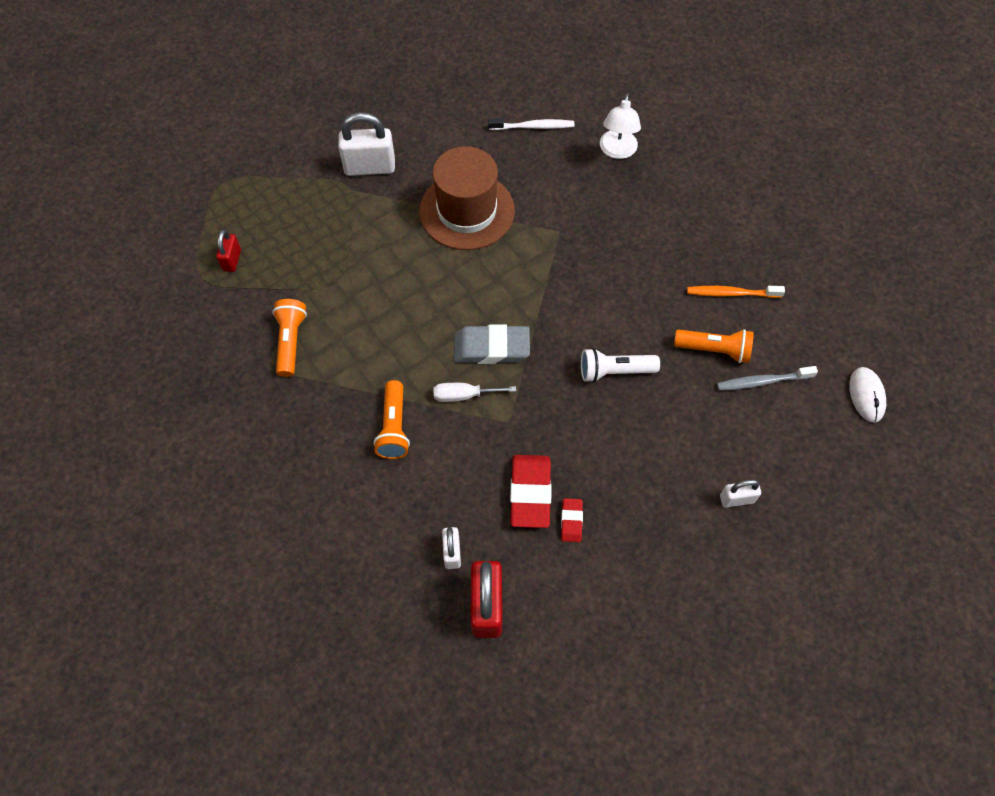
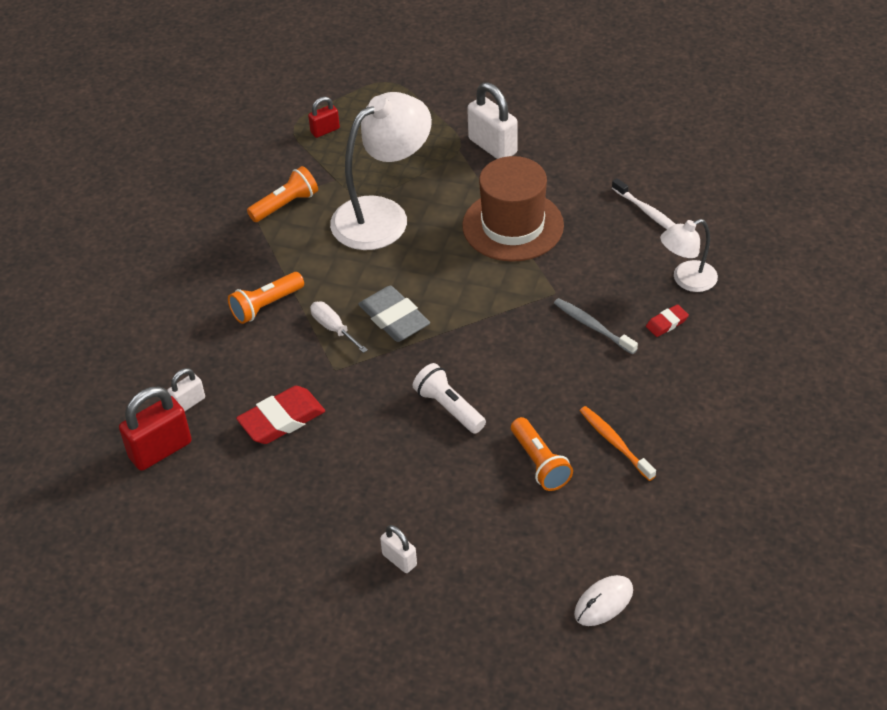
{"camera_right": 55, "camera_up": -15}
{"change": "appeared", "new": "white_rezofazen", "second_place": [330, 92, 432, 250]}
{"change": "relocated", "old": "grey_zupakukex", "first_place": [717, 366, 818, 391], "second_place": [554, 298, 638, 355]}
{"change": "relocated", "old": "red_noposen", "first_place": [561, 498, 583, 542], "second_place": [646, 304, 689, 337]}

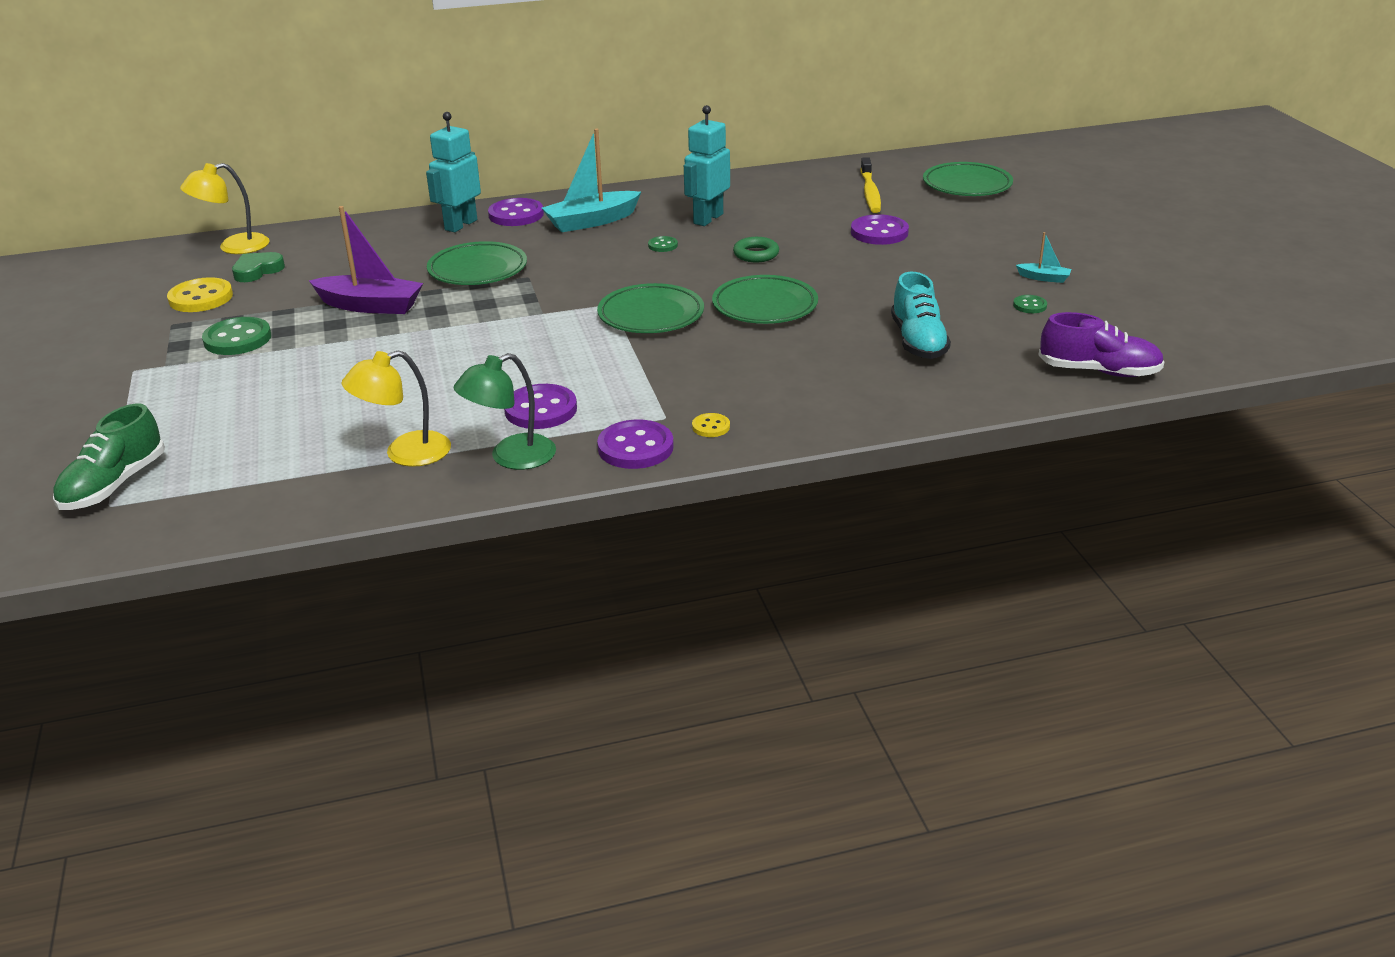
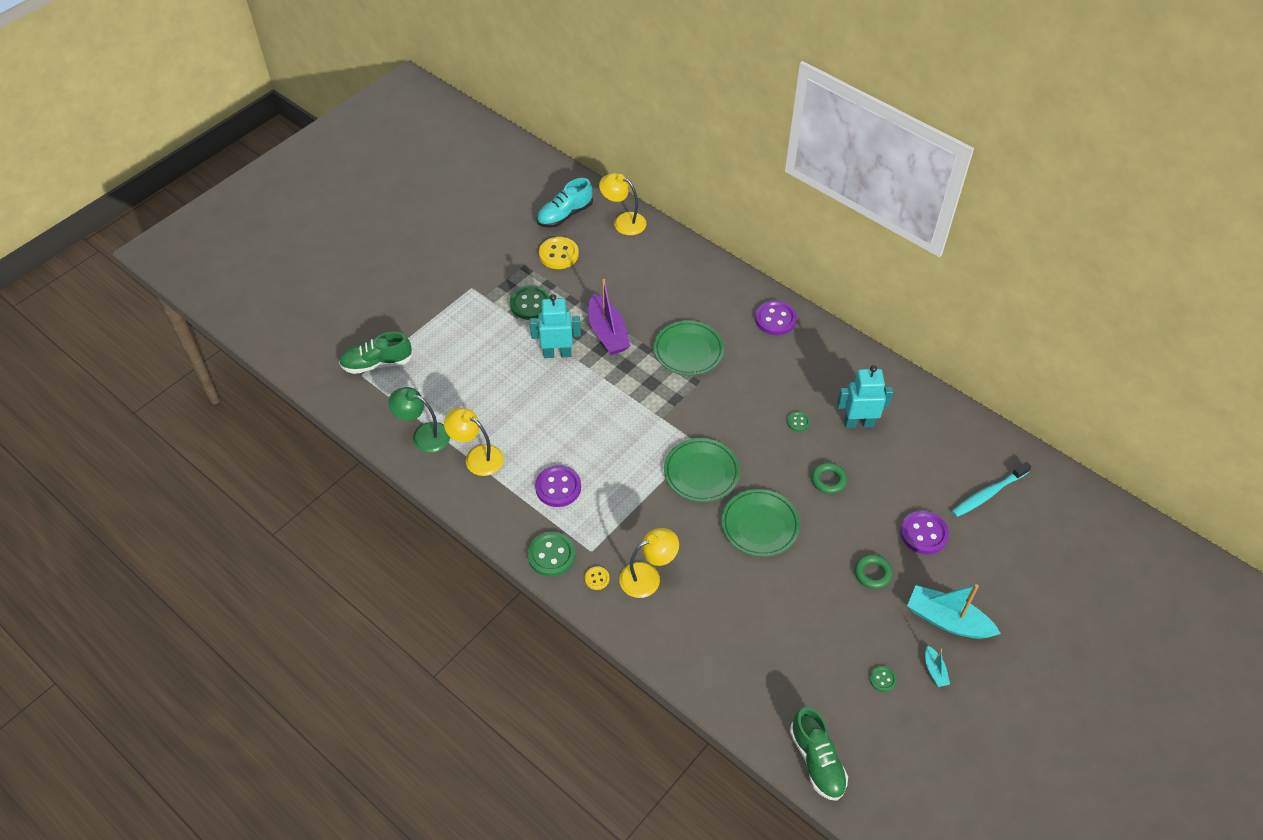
{"camera_right": 55, "camera_up": 20}
{"change": "relocated", "old": "green_rezofazen", "first_place": [453, 353, 556, 470], "second_place": [388, 387, 450, 453]}
{"change": "colour", "old": "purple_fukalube", "new": "green_fukalube", "first_place": [597, 420, 674, 469], "second_place": [528, 532, 575, 577]}
{"change": "relocated", "old": "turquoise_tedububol", "first_place": [426, 112, 481, 232], "second_place": [530, 294, 581, 358]}
{"change": "relocated", "old": "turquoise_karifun", "first_place": [891, 272, 951, 359], "second_place": [537, 178, 593, 228]}
{"change": "appeared", "new": "yellow_rezofazen", "second_place": [619, 528, 679, 598]}
{"change": "colour", "old": "purple_karifun", "new": "green_karifun", "first_place": [1038, 312, 1164, 377], "second_place": [790, 707, 848, 801]}
{"change": "appeared", "new": "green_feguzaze", "second_place": [855, 554, 893, 589]}
{"change": "relocated", "old": "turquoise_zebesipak", "first_place": [542, 129, 641, 232], "second_place": [907, 584, 1001, 639]}
{"change": "colour", "old": "yellow_zupakukex", "new": "turquoise_zupakukex", "first_place": [860, 157, 881, 213], "second_place": [952, 462, 1032, 517]}
{"change": "missing", "old": "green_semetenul", "first_place": [232, 252, 285, 282]}
{"change": "missing", "old": "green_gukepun", "first_place": [923, 162, 1013, 196]}

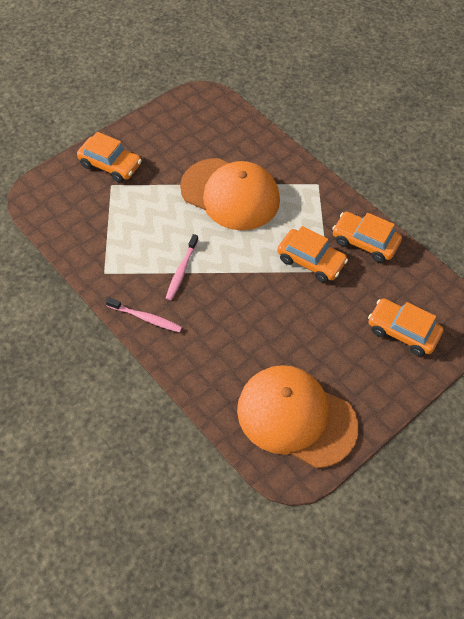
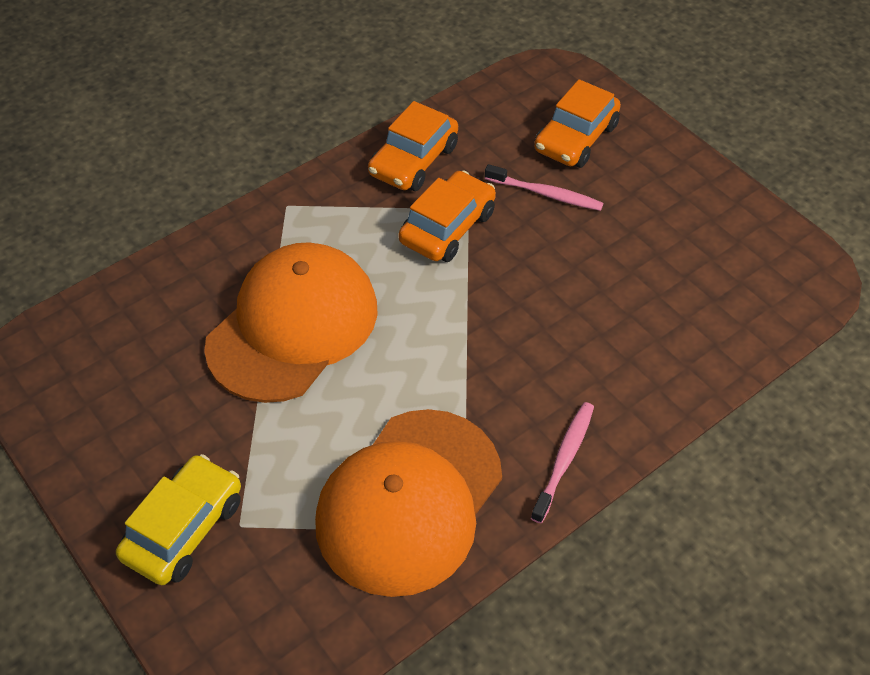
{"camera_right": -85, "camera_up": -5}
{"change": "colour", "old": "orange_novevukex", "new": "yellow_novevukex", "first_place": [77, 132, 142, 183], "second_place": [116, 454, 241, 585]}
{"change": "relocated", "old": "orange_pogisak", "first_place": [237, 365, 358, 468], "second_place": [315, 409, 502, 597]}
{"change": "relocated", "old": "pink_zupakukex", "first_place": [166, 234, 198, 300], "second_place": [485, 164, 604, 211]}

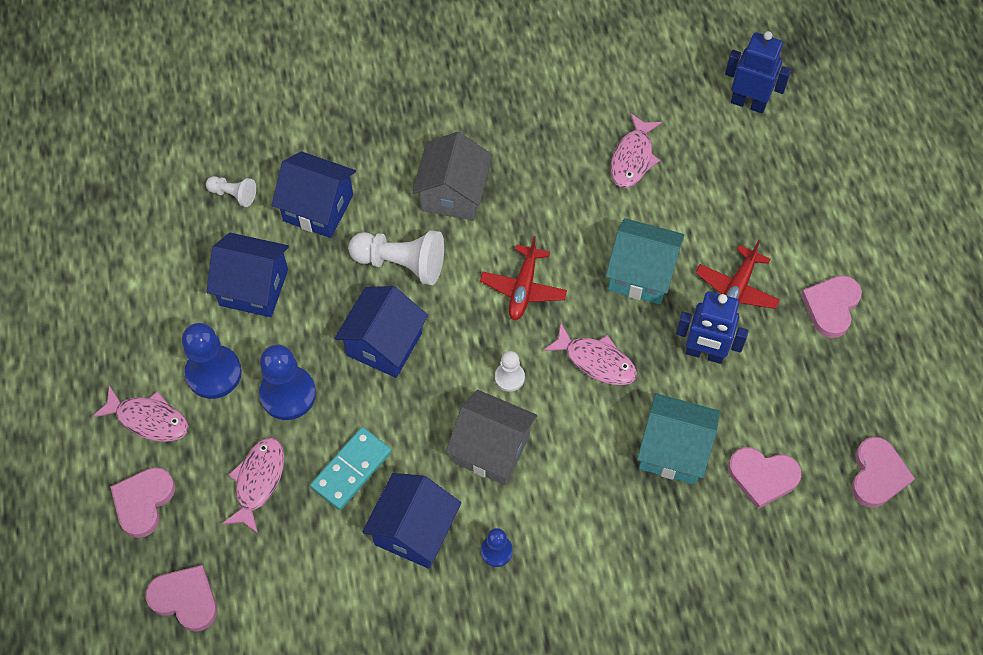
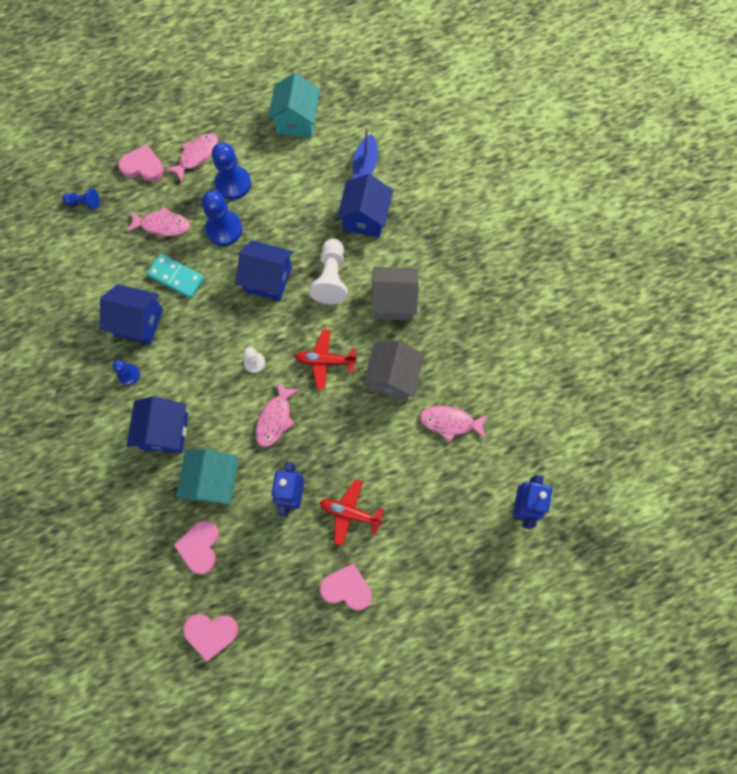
{"camera_right": 80, "camera_up": 10}
{"change": "exchanged", "old": "pink_semetenul", "new": "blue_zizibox", "first_place": [146, 565, 217, 632], "second_place": [62, 189, 100, 209]}
{"change": "relocated", "old": "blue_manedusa", "first_place": [207, 233, 289, 317], "second_place": [127, 396, 188, 453]}
{"change": "spun", "old": "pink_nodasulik", "first_place": [92, 386, 189, 442], "second_place": [165, 133, 218, 182], "degrees": -150}
{"change": "relocated", "old": "turquoise_manedusa", "first_place": [606, 218, 684, 305], "second_place": [268, 73, 320, 138]}
{"change": "exchanged", "old": "white_zizibox", "new": "blue_zebesipak", "first_place": [206, 176, 256, 207], "second_place": [353, 127, 378, 179]}
{"change": "relocated", "old": "grey_manedusa", "first_place": [446, 390, 537, 485], "second_place": [363, 341, 424, 401]}

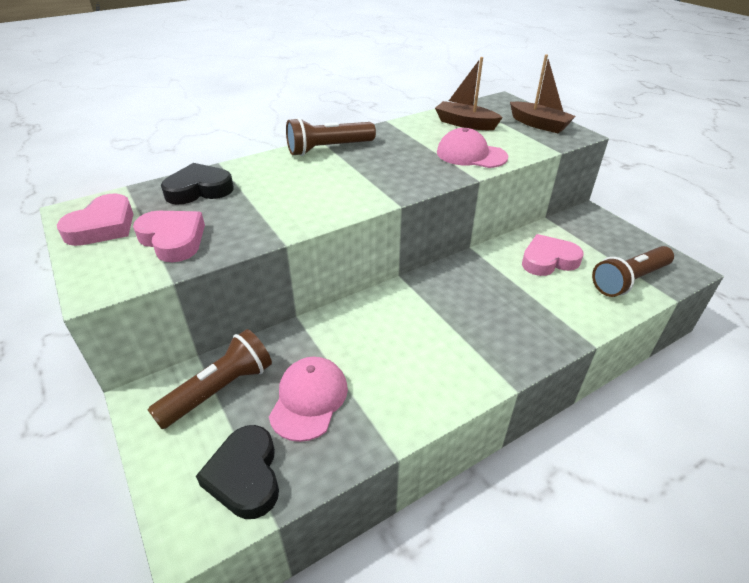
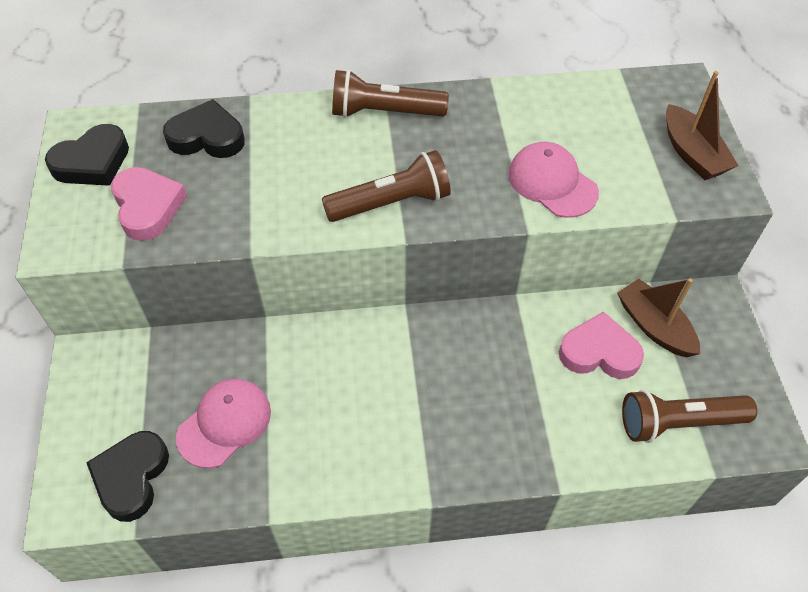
{"camera_right": 25, "camera_up": 15}
{"change": "colour", "old": "pink_semetenul", "new": "black_semetenul", "first_place": [57, 193, 133, 246], "second_place": [45, 124, 129, 186]}
{"change": "relocated", "old": "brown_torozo", "first_place": [148, 329, 272, 429], "second_place": [322, 150, 451, 222]}
{"change": "relocated", "old": "brown_zebesipak", "first_place": [435, 57, 503, 130], "second_place": [617, 278, 700, 357]}

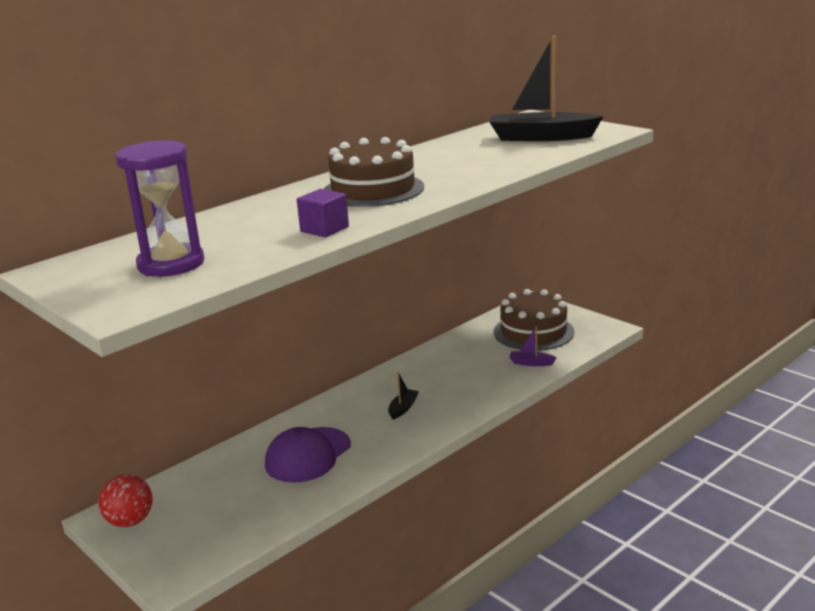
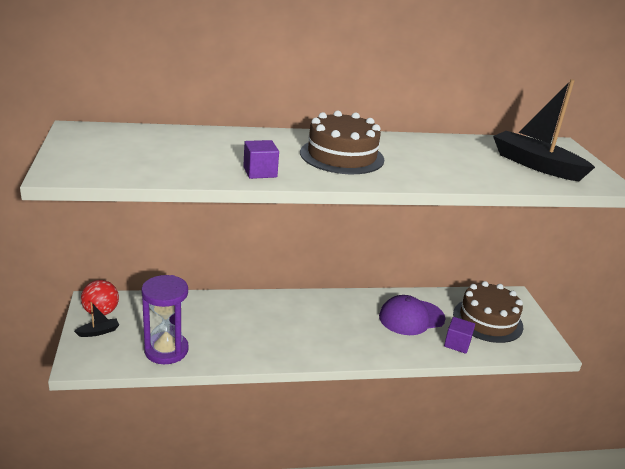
{"camera_right": 30, "camera_up": 5}
{"change": "relocated", "old": "black_zebesipak", "first_place": [388, 372, 419, 419], "second_place": [74, 302, 119, 337]}
{"change": "relocated", "old": "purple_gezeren", "first_place": [115, 141, 204, 277], "second_place": [142, 275, 188, 364]}
{"change": "relocated", "old": "purple_pogisak", "first_place": [265, 427, 351, 483], "second_place": [379, 295, 446, 335]}
{"change": "exchanged", "old": "purple_zebesipak", "new": "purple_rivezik", "first_place": [509, 326, 557, 366], "second_place": [444, 317, 475, 354]}

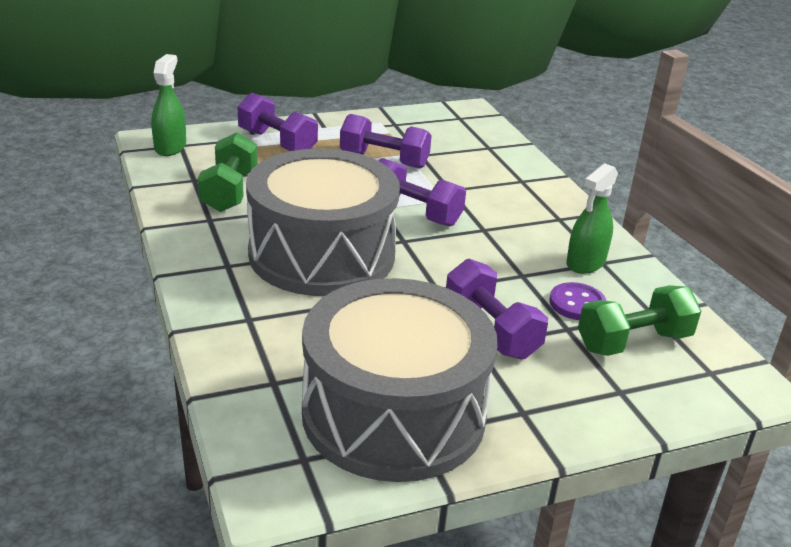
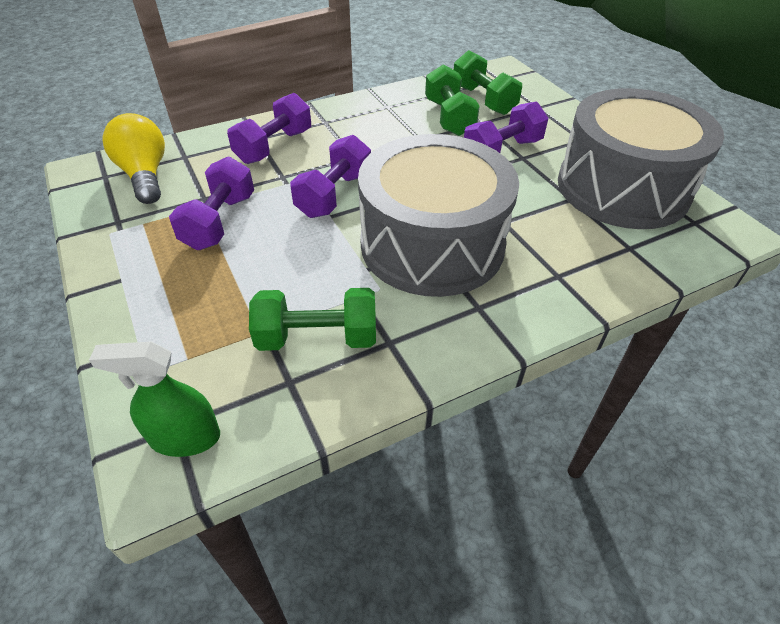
{"camera_right": -95, "camera_up": 15}
{"change": "appeared", "new": "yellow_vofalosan", "second_place": [103, 113, 165, 204]}
{"change": "relocated", "old": "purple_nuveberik", "first_place": [237, 92, 318, 151], "second_place": [227, 93, 311, 164]}
{"change": "exchanged", "old": "purple_fukalube", "new": "green_nuveberik", "first_place": [550, 282, 606, 320], "second_place": [425, 64, 480, 136]}
{"change": "missing", "old": "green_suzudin", "first_place": [566, 163, 618, 274]}

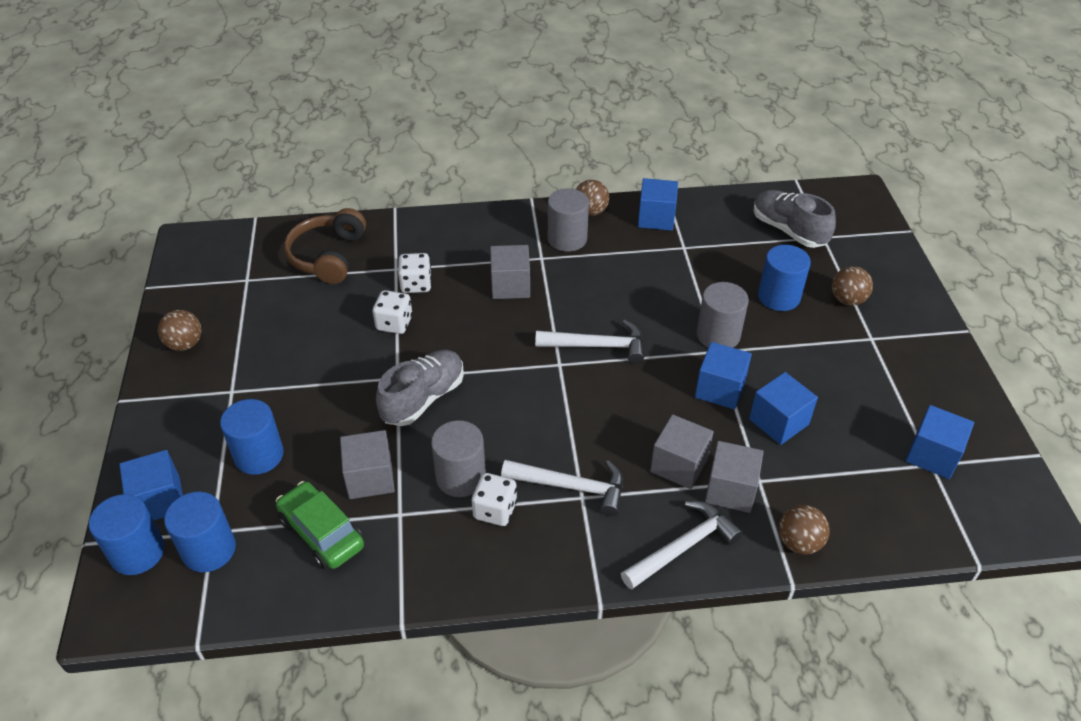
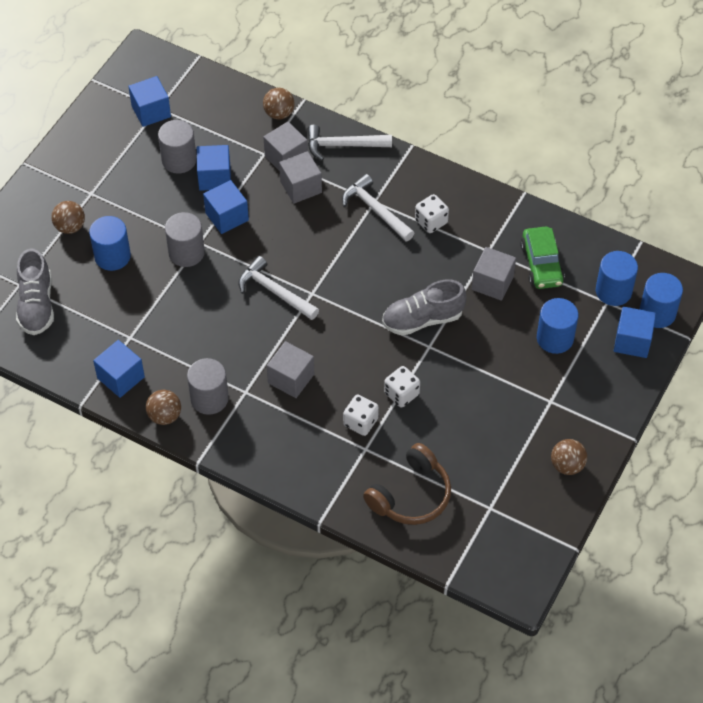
{"camera_right": -145, "camera_up": 10}
{"change": "relocated", "old": "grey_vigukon", "first_place": [431, 420, 486, 497], "second_place": [158, 120, 197, 174]}

